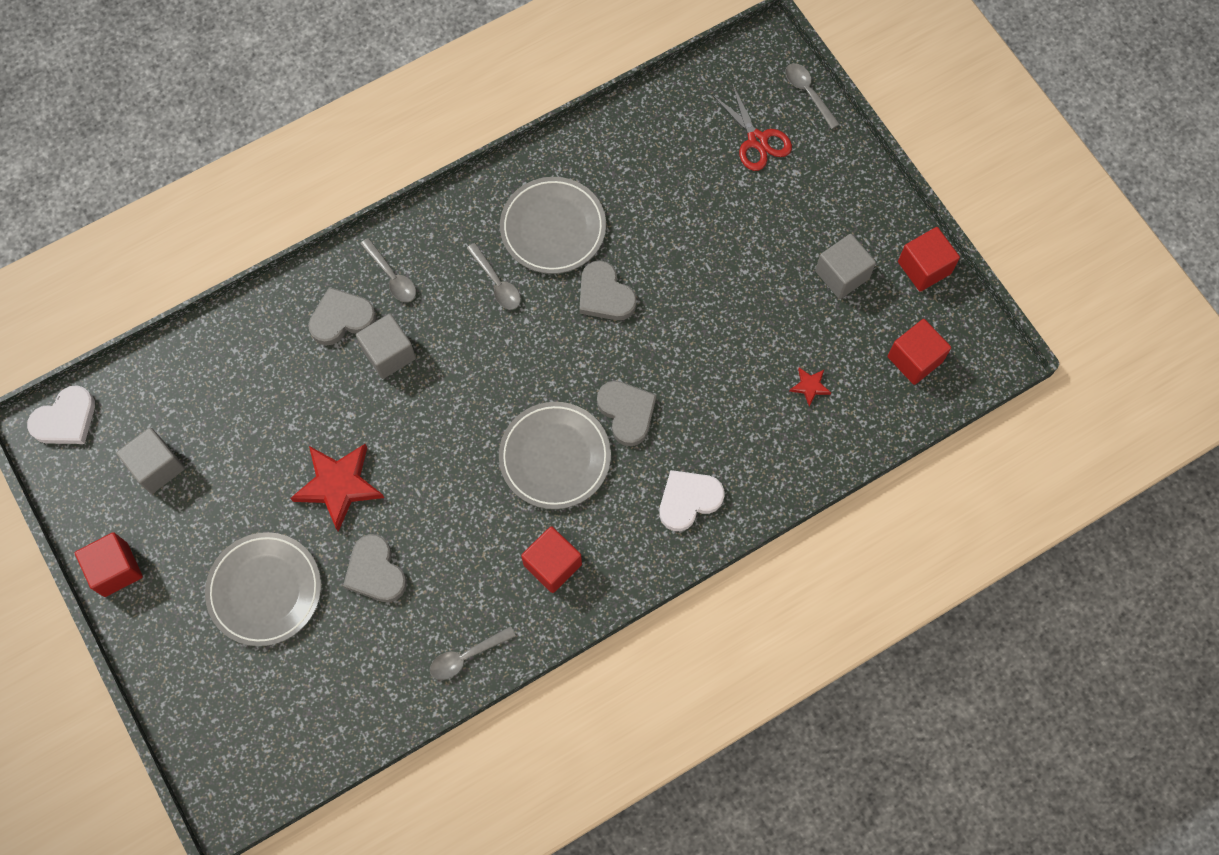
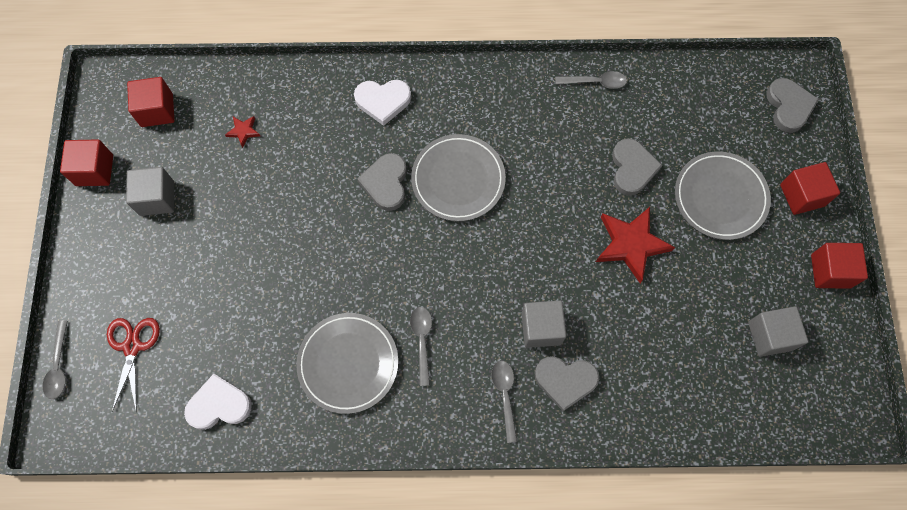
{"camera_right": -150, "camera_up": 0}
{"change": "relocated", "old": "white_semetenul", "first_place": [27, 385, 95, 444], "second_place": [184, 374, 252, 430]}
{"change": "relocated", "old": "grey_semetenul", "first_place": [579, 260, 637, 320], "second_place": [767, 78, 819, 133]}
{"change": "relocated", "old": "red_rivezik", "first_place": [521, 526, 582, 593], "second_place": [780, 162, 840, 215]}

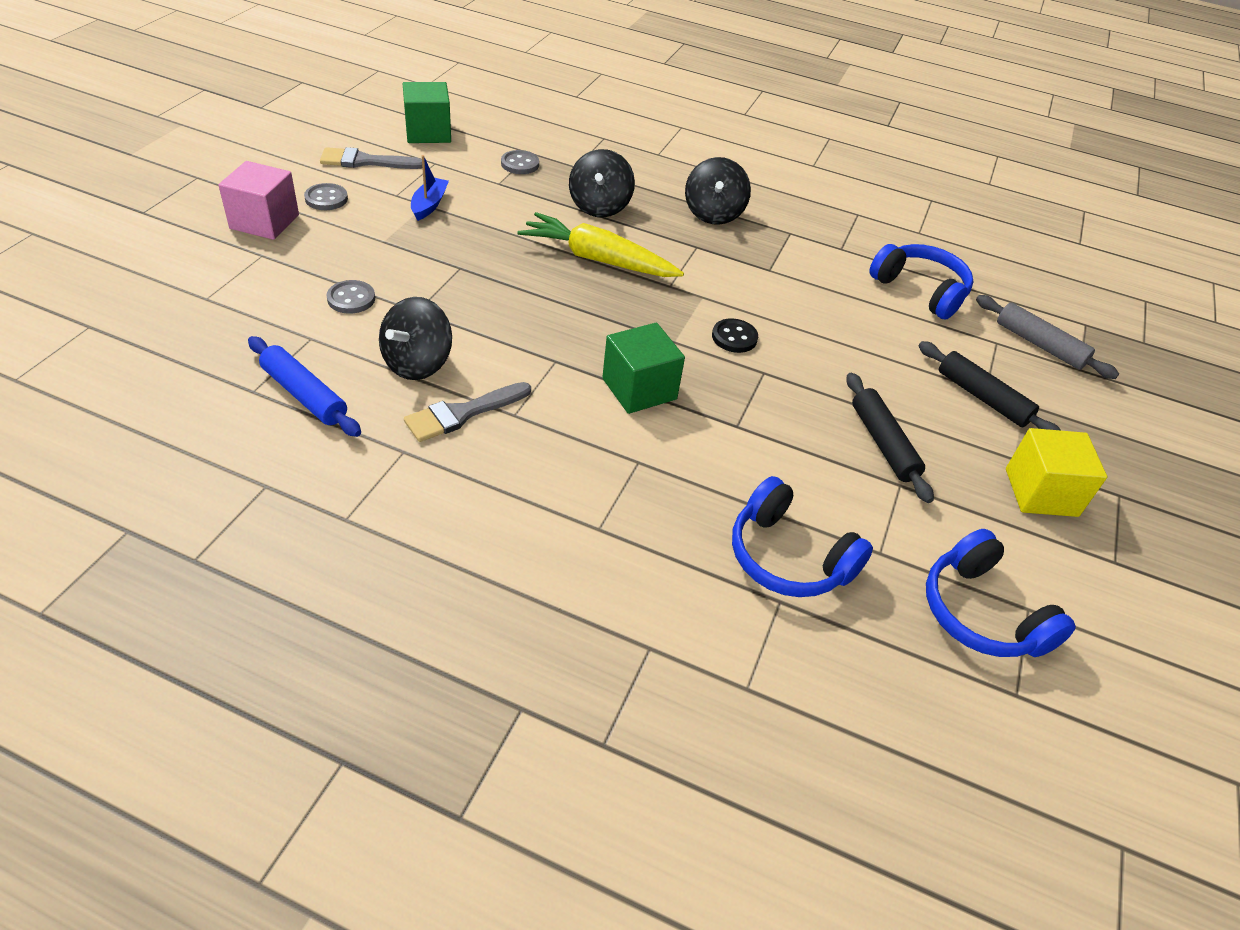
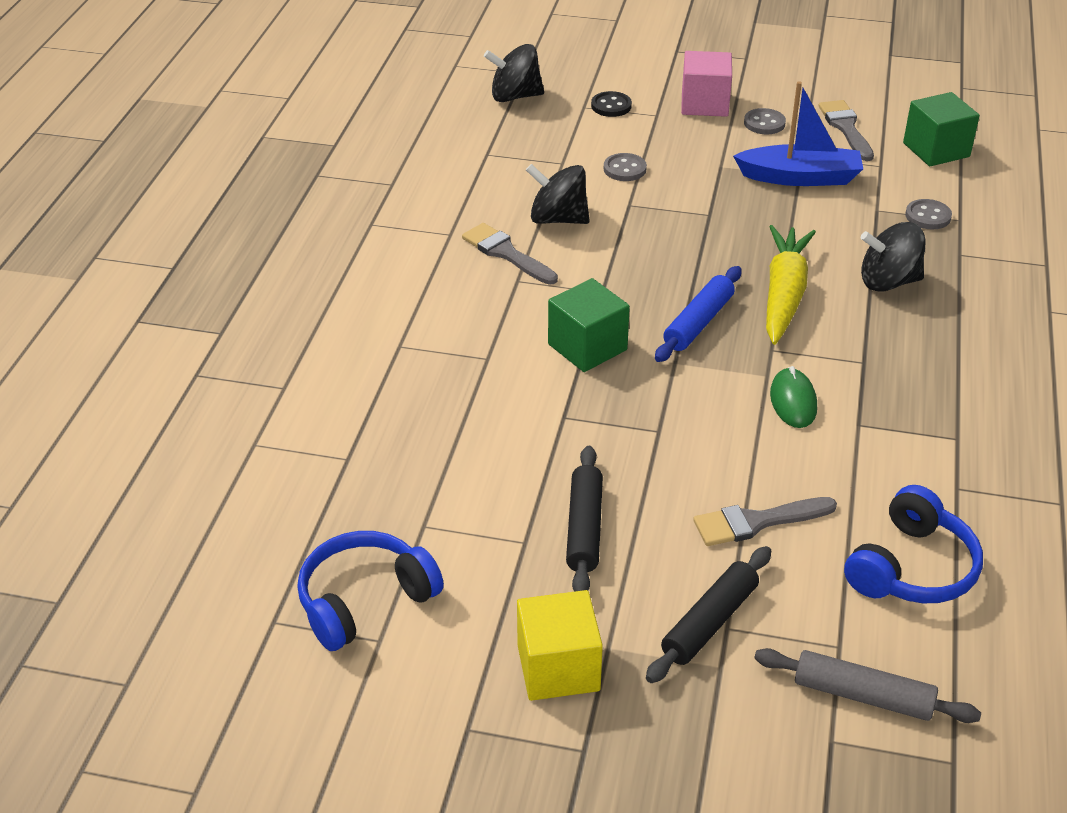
{"camera_right": 85, "camera_up": -5}
{"change": "relocated", "old": "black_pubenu", "first_place": [685, 157, 751, 225], "second_place": [484, 44, 544, 102]}
{"change": "spun", "old": "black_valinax", "first_place": [846, 373, 934, 503], "second_place": [566, 446, 603, 591], "degrees": -60}
{"change": "relocated", "old": "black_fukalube", "first_place": [712, 319, 758, 353], "second_place": [591, 91, 632, 117]}
{"change": "relocated", "old": "blue_valinax", "first_place": [248, 336, 361, 437], "second_place": [655, 266, 742, 362]}
{"change": "appeared", "new": "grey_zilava", "second_place": [693, 497, 837, 546]}
{"change": "size", "old": "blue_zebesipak", "first_place": [411, 155, 449, 221], "second_place": [733, 81, 863, 186], "factor": 1.75}
{"change": "spun", "old": "grey_valinax", "first_place": [976, 295, 1119, 379], "second_place": [754, 648, 981, 723], "degrees": 75}
{"change": "appeared", "new": "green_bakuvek", "second_place": [770, 366, 817, 428]}
{"change": "missing", "old": "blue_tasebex", "first_place": [732, 476, 873, 597]}

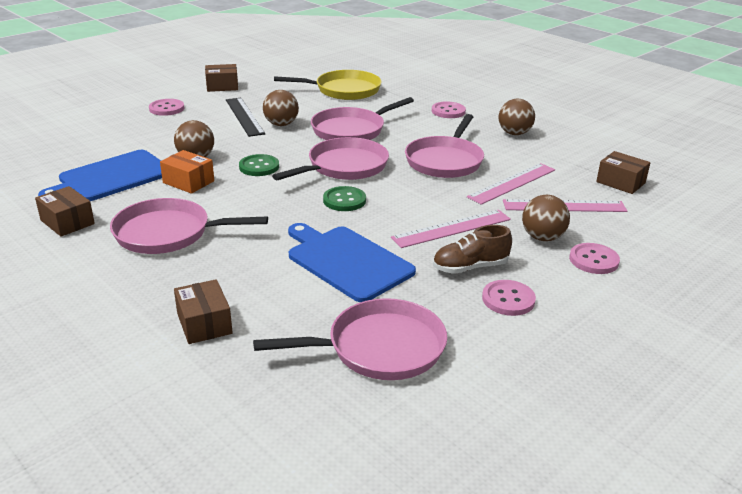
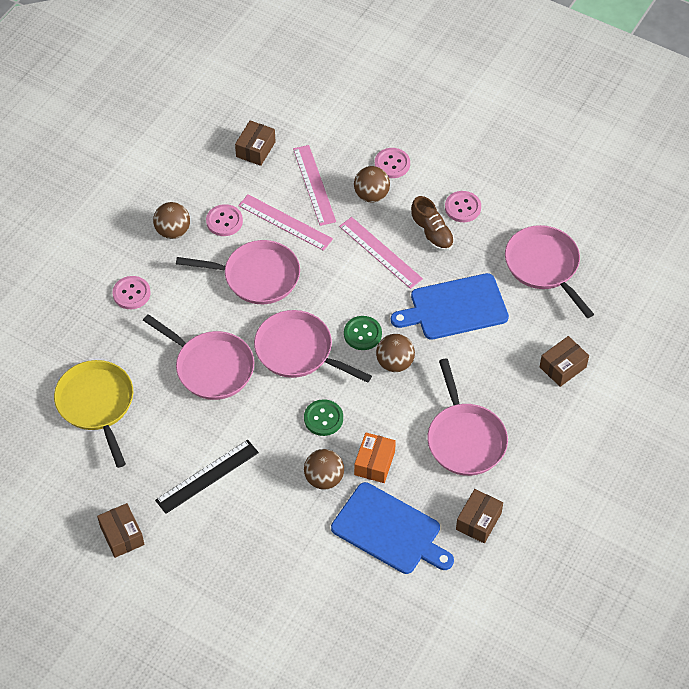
{"camera_right": -105, "camera_up": 25}
{"change": "relocated", "old": "pink_fukalube", "first_place": [149, 99, 184, 116], "second_place": [206, 204, 243, 236]}
{"change": "relocated", "old": "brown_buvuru", "first_place": [263, 90, 299, 126], "second_place": [376, 334, 415, 372]}
{"change": "spun", "old": "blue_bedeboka", "first_place": [288, 223, 416, 302], "second_place": [391, 273, 509, 340], "degrees": 45}

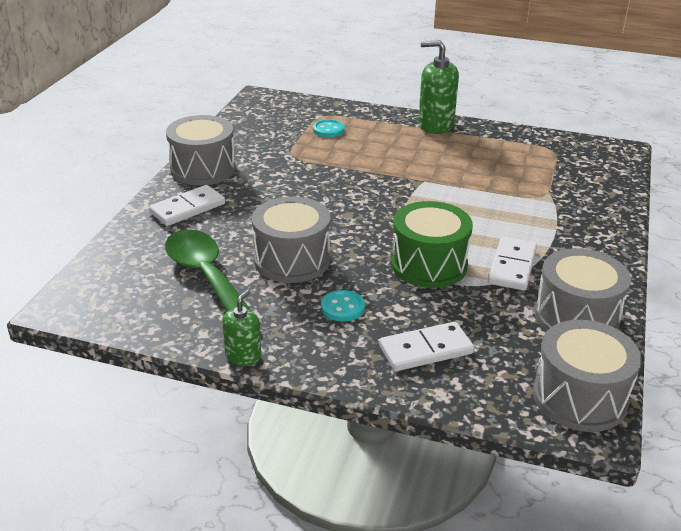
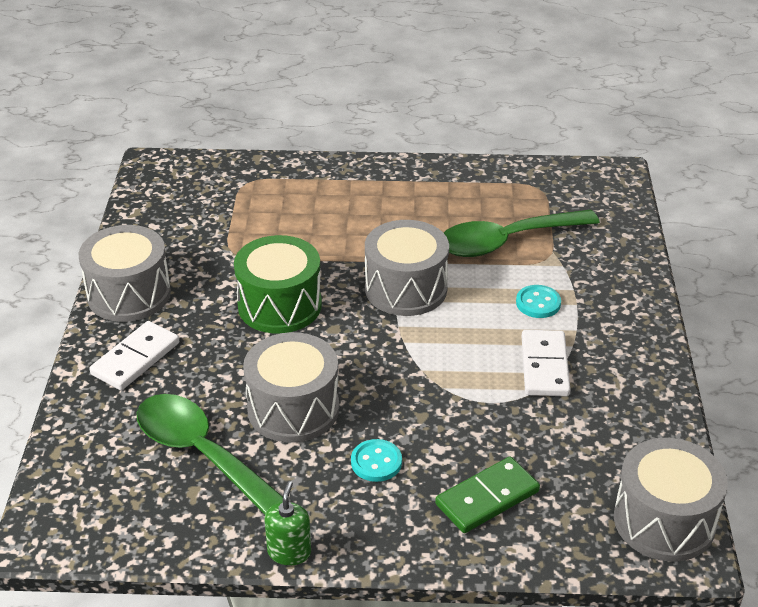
{"camera_right": -15, "camera_up": 5}
{"change": "relocated", "old": "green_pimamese", "first_place": [391, 201, 473, 288], "second_place": [234, 235, 322, 334]}
{"change": "relocated", "old": "grey_pimamese", "first_place": [535, 248, 631, 332], "second_place": [365, 220, 449, 316]}
{"change": "colour", "old": "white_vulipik", "new": "green_vulipik", "first_place": [379, 322, 474, 371], "second_place": [435, 457, 540, 533]}
{"change": "appeared", "new": "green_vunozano", "second_place": [444, 210, 600, 257]}
{"change": "relocated", "old": "turquoise_fukalube", "first_place": [313, 119, 345, 137], "second_place": [516, 285, 561, 318]}
{"change": "missing", "old": "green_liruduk", "first_place": [418, 40, 459, 134]}

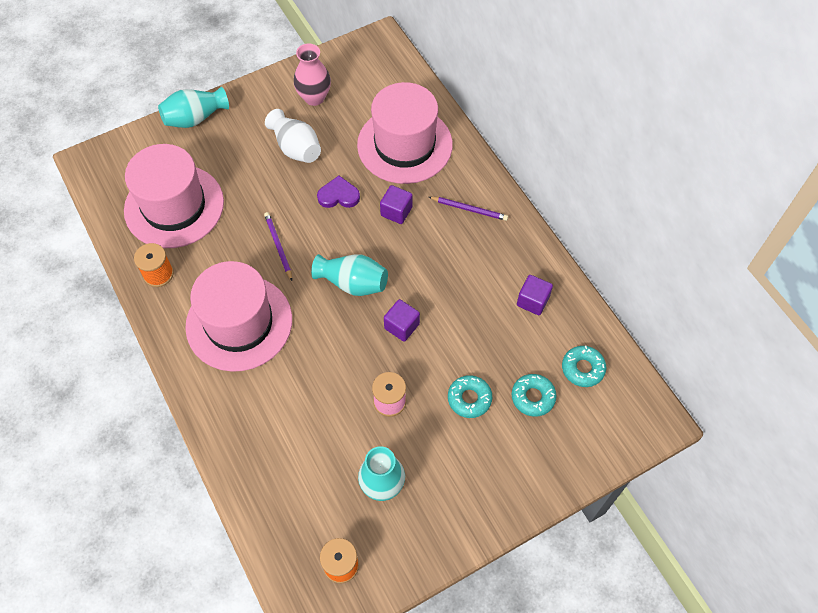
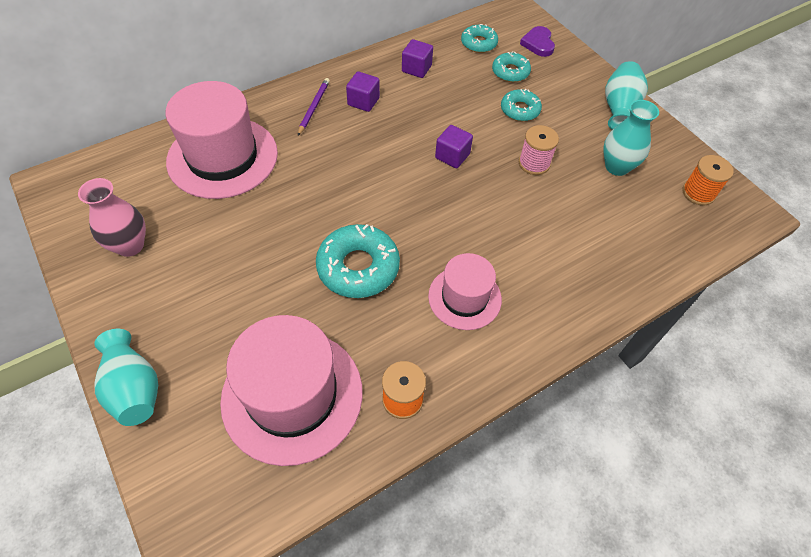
{"camera_right": -95, "camera_up": -5}
{"change": "exchanged", "old": "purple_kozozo", "new": "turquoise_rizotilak", "first_place": [264, 212, 292, 281], "second_place": [316, 224, 400, 298]}
{"change": "relocated", "old": "purple_rivezik", "first_place": [380, 185, 413, 224], "second_place": [346, 71, 380, 112]}
{"change": "size", "old": "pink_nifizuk", "first_place": [185, 261, 292, 372], "second_place": [428, 253, 502, 330], "factor": 0.58}
{"change": "relocated", "old": "purple_semetenul", "first_place": [317, 176, 360, 208], "second_place": [520, 26, 555, 57]}
{"change": "relocated", "old": "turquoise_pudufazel", "first_place": [311, 254, 388, 296], "second_place": [605, 61, 648, 130]}
{"change": "missing", "old": "white_pudufazel", "first_place": [265, 109, 321, 163]}

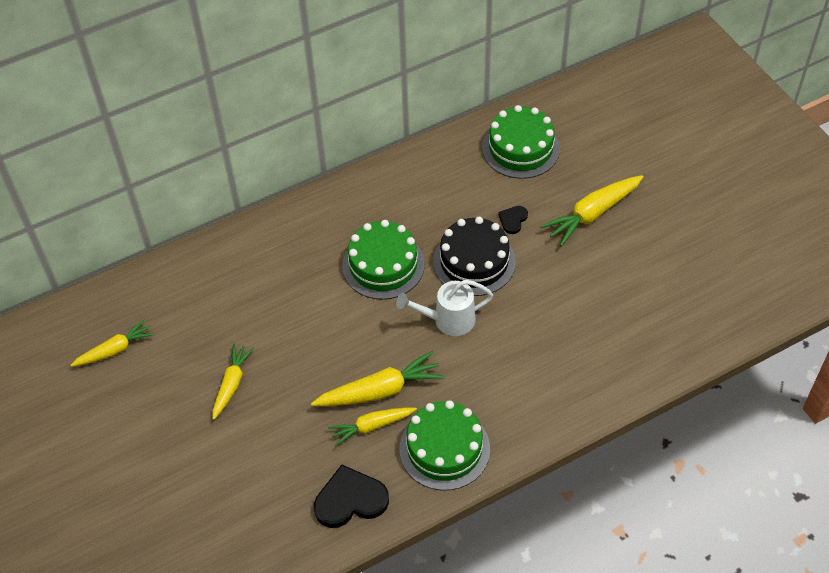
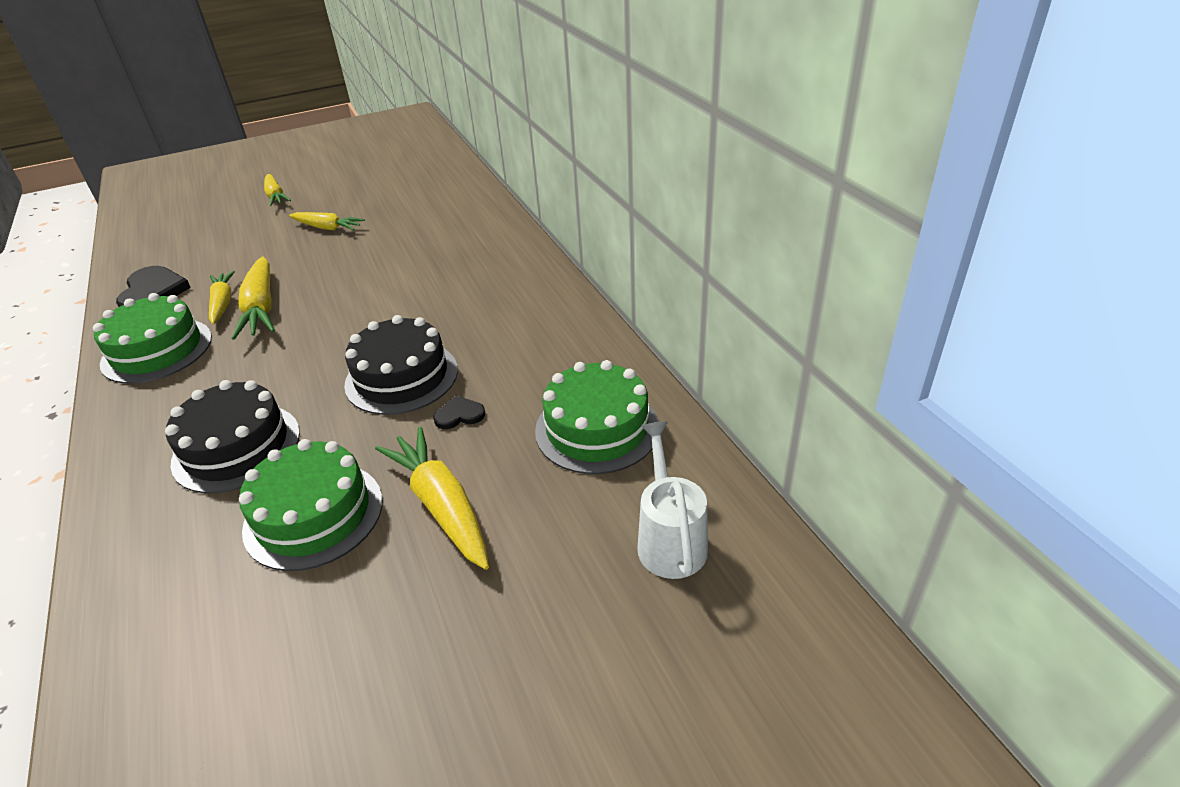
{"camera_right": 95, "camera_up": -15}
{"change": "appeared", "new": "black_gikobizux", "second_place": [165, 380, 300, 493]}
{"change": "relocated", "old": "green_gikobizux", "first_place": [342, 220, 425, 300], "second_place": [239, 439, 382, 571]}
{"change": "relocated", "old": "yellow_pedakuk", "first_place": [71, 319, 154, 367], "second_place": [264, 174, 291, 206]}
{"change": "spun", "old": "black_semetenul", "first_place": [498, 206, 528, 234], "second_place": [433, 396, 485, 429], "degrees": -45}
{"change": "relocated", "old": "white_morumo", "first_place": [396, 280, 493, 336], "second_place": [637, 422, 708, 579]}

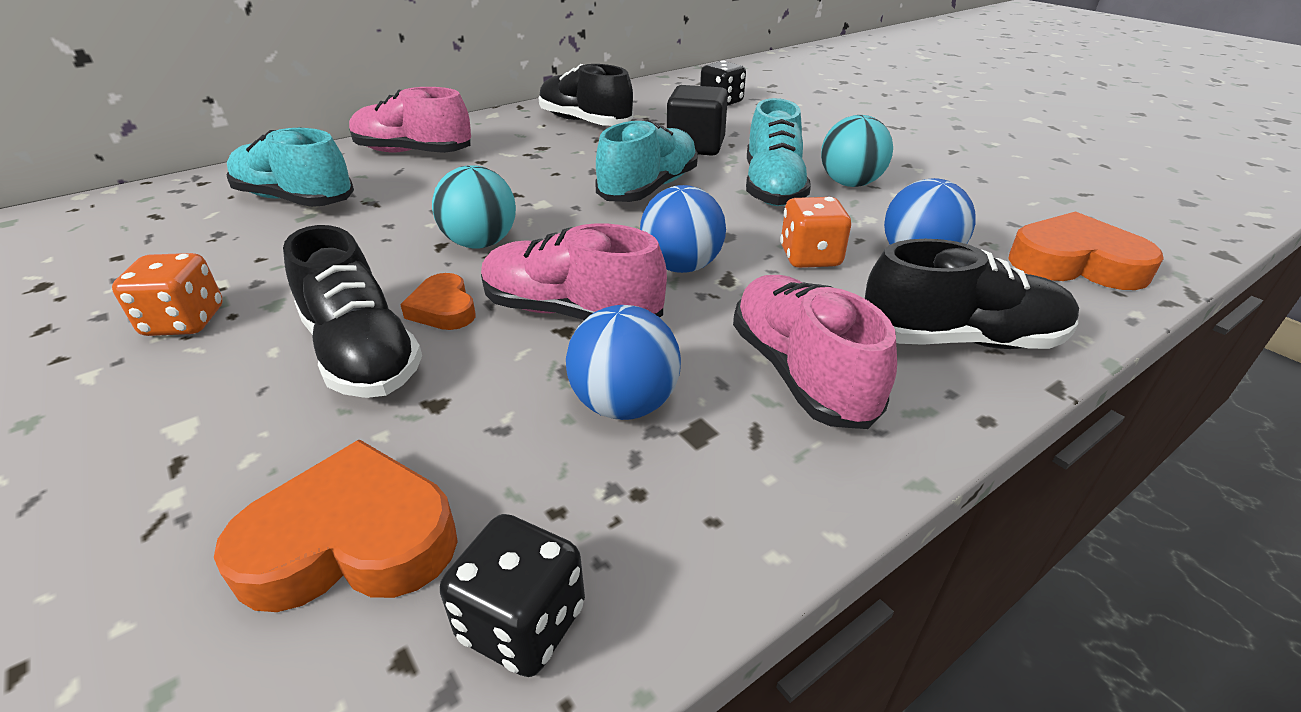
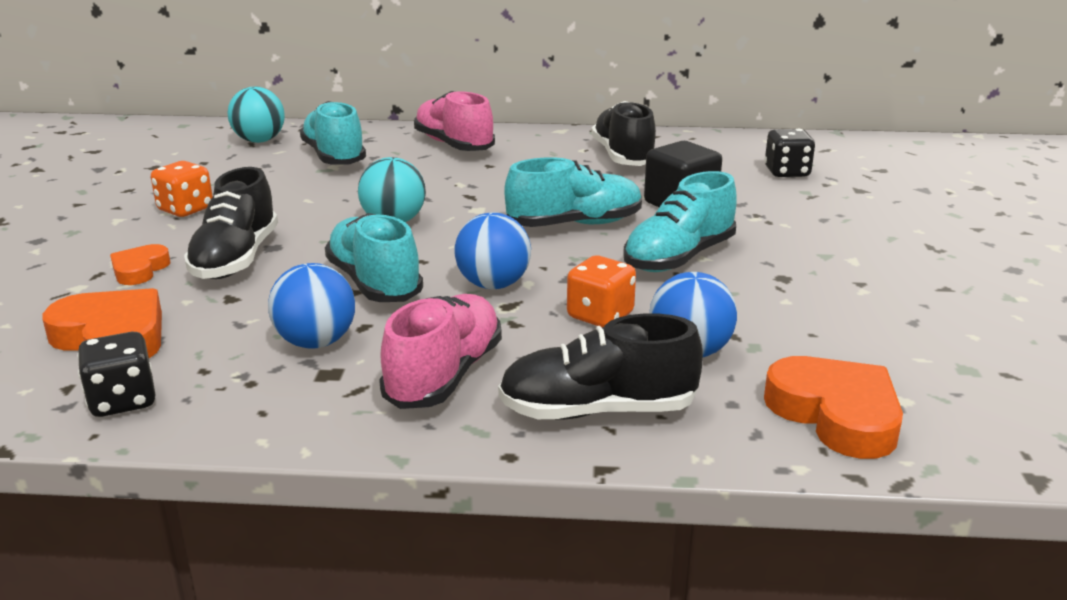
{"camera_right": 40, "camera_up": -10}
{"change": "relocated", "old": "orange_semetenul", "first_place": [400, 273, 476, 330], "second_place": [110, 244, 170, 285]}
{"change": "relocated", "old": "turquoise_buvuru", "first_place": [821, 115, 893, 187], "second_place": [228, 87, 285, 143]}
{"change": "colour", "old": "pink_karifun", "new": "turquoise_karifun", "first_place": [481, 223, 667, 320], "second_place": [325, 213, 423, 302]}
{"change": "spun", "old": "black_karifun", "first_place": [865, 239, 1079, 349], "second_place": [498, 313, 703, 419], "degrees": 135}

